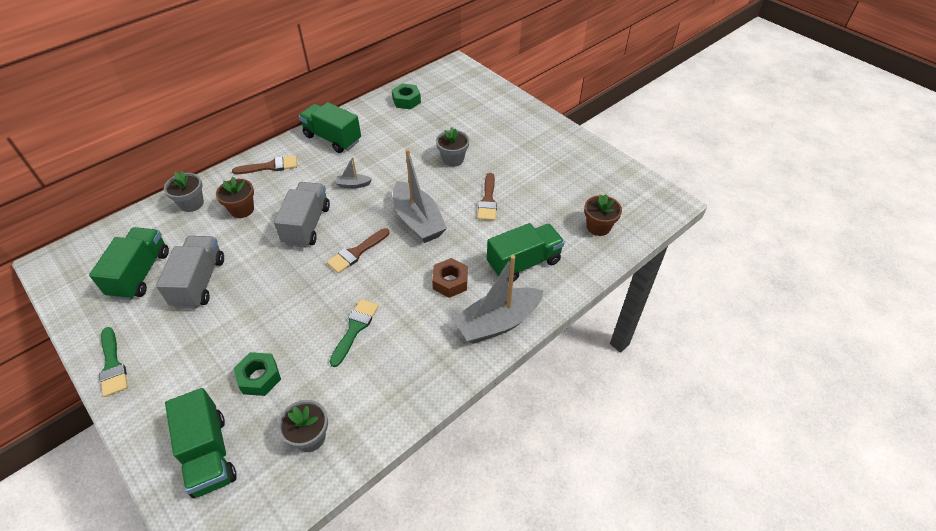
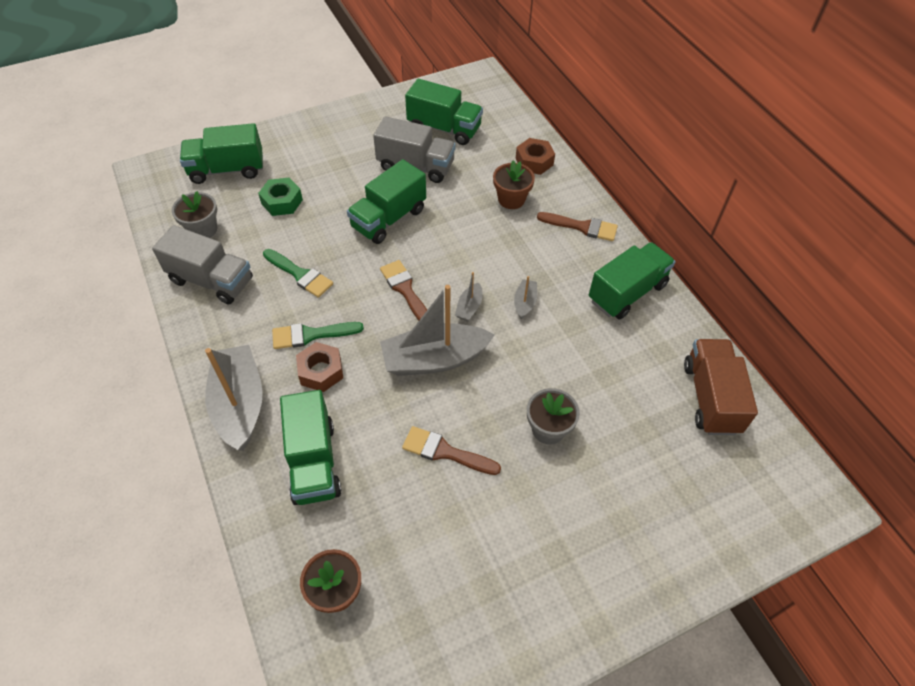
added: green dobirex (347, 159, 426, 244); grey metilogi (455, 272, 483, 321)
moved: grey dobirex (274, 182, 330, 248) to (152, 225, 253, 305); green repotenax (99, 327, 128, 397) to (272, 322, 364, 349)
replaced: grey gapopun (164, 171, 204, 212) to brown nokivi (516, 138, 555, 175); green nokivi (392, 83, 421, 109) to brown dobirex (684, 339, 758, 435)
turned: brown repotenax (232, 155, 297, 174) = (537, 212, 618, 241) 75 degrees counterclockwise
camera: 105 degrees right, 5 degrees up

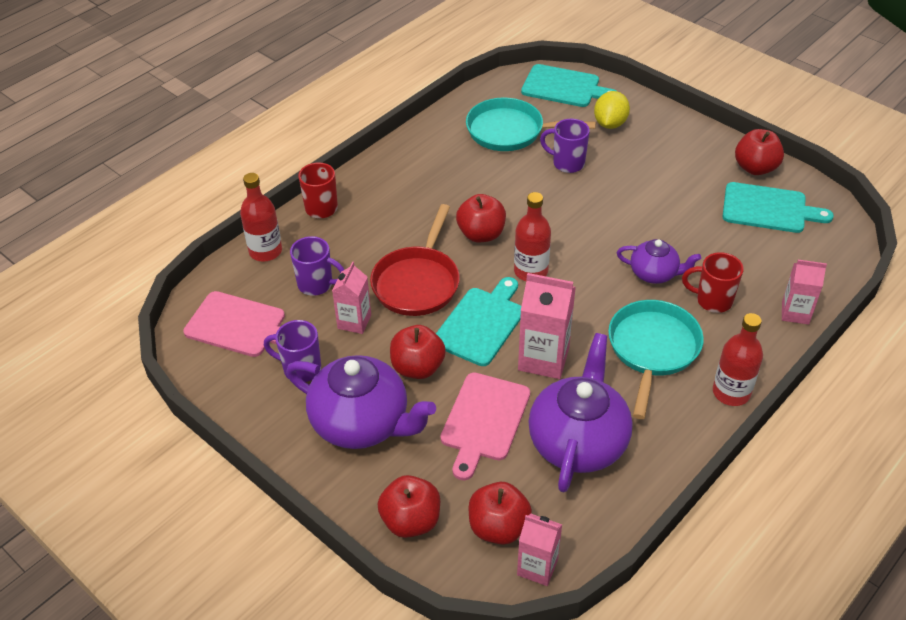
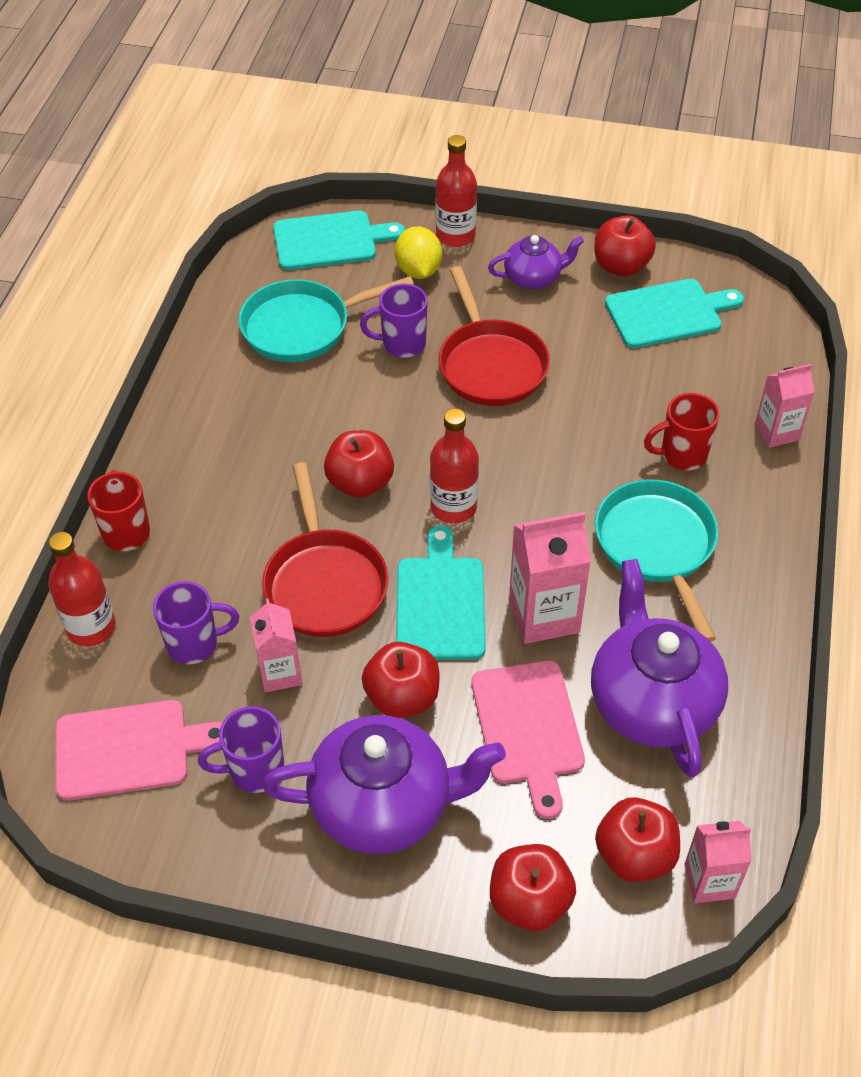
added: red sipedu (438, 266, 550, 406)
moved: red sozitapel (713, 313, 763, 406) to (436, 135, 477, 247); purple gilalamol (617, 239, 701, 284) to (488, 235, 584, 289)
camera: 30 degrees left, 5 degrees up

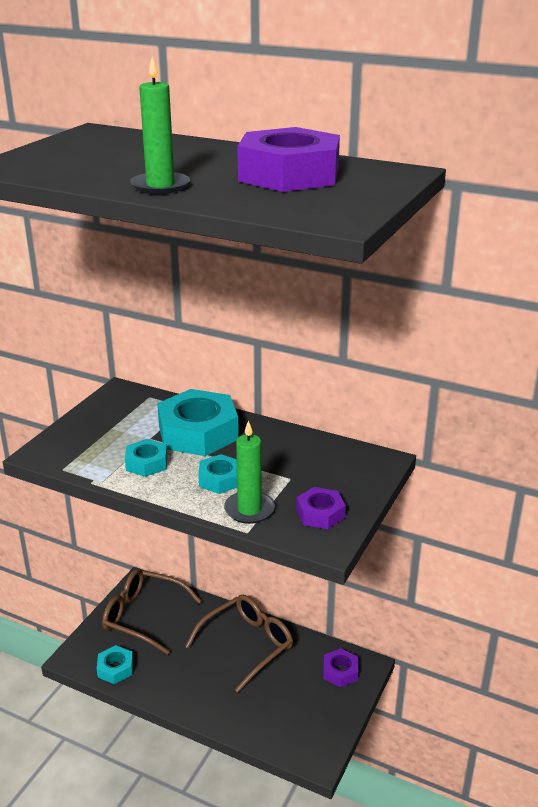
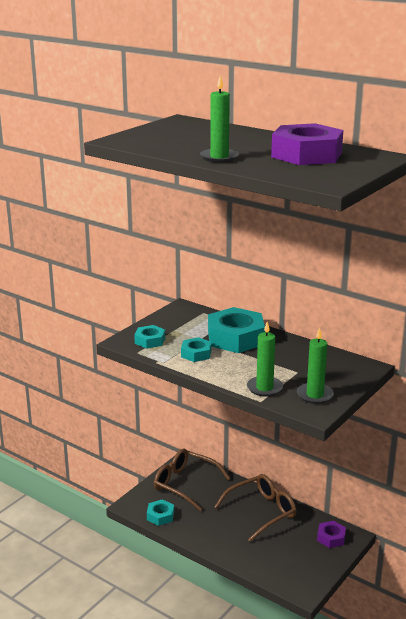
moved: turquoise nokivi (198, 454, 237, 494) to (134, 325, 165, 349)
replaced: purple nokivi (296, 487, 346, 529) to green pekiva (297, 327, 334, 404)
camera: 10 degrees right, 5 degrees down

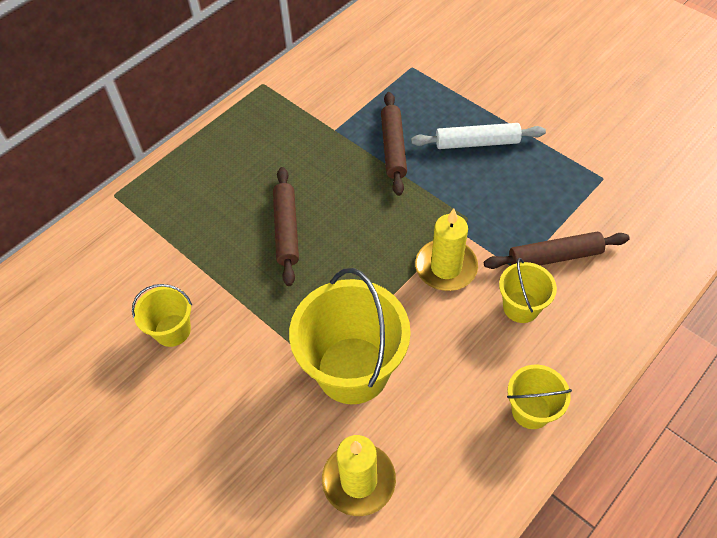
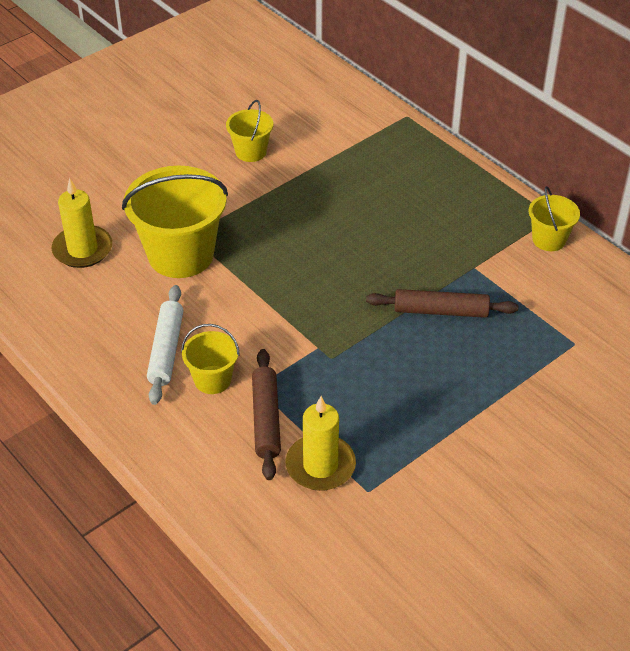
removed: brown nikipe (273, 167, 299, 286)
moved: white nikipe (411, 123, 546, 149) to (147, 285, 183, 405); yellow pekiva (415, 209, 478, 291) to (286, 396, 356, 491); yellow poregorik (507, 365, 572, 429) to (529, 186, 580, 251)
camera: 95 degrees right, 10 degrees down

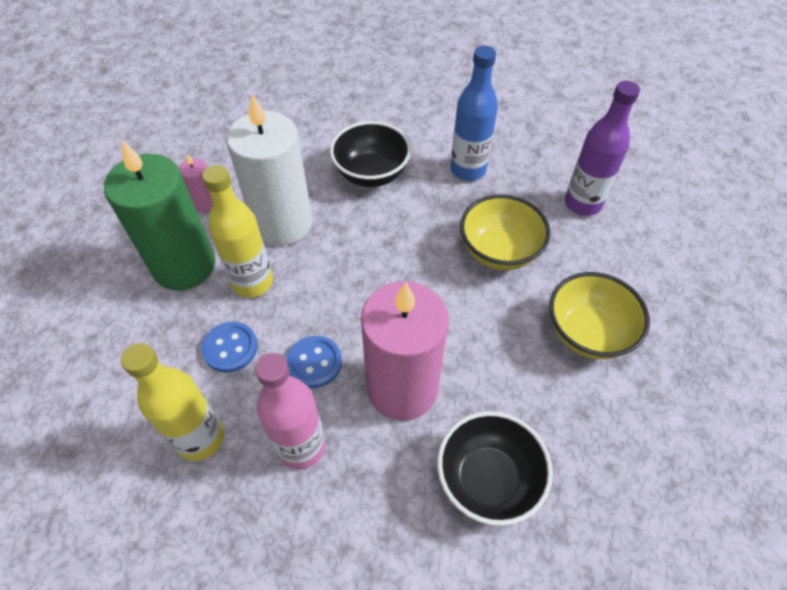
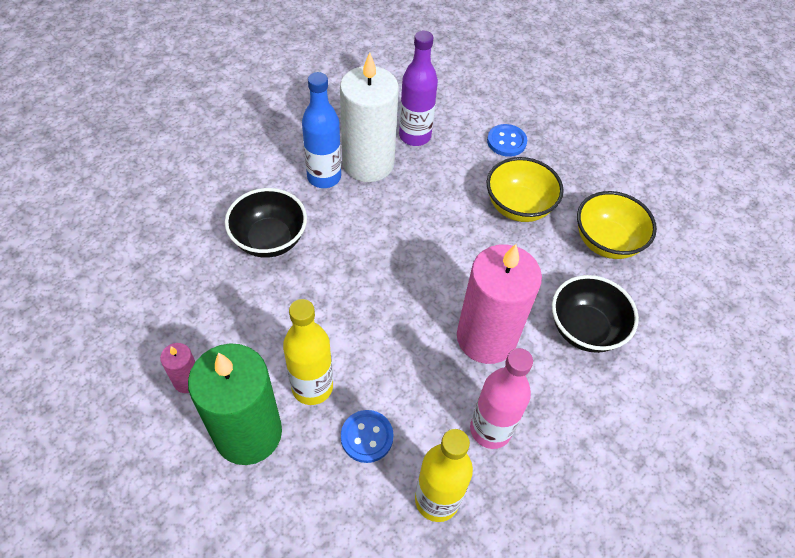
moved: white pekiva (226, 94, 312, 246) to (340, 53, 399, 182); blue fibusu (286, 336, 342, 388) to (487, 124, 527, 157); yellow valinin (460, 194, 550, 270) to (577, 191, 657, 259)
camera: 60 degrees left, 0 degrees up

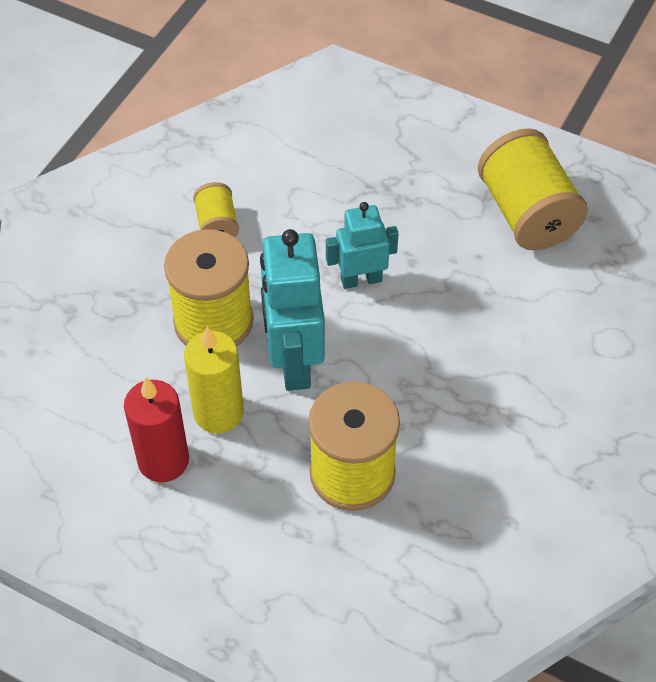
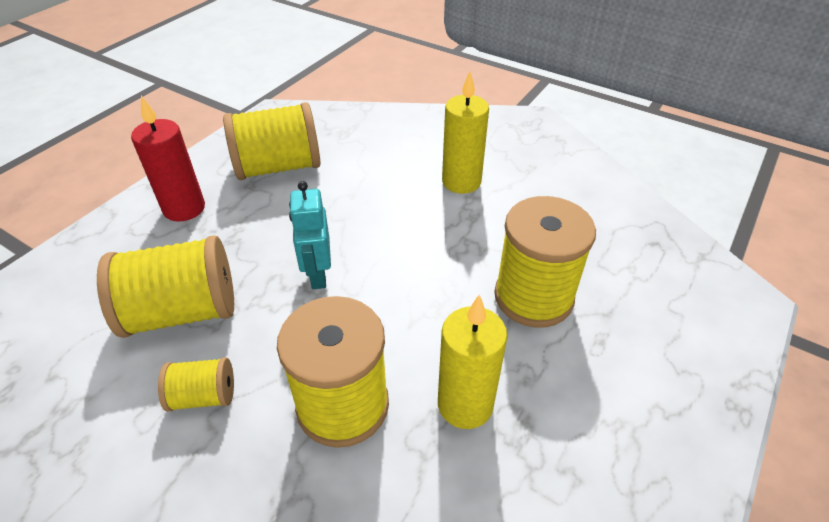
removed: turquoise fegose (260, 229, 325, 391)
added: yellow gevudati (97, 235, 234, 338); yellow pekiva (442, 71, 489, 194)
moved: red pekiva (124, 377, 189, 482) to (131, 96, 205, 222)
camera: 85 degrees left, 10 degrees down

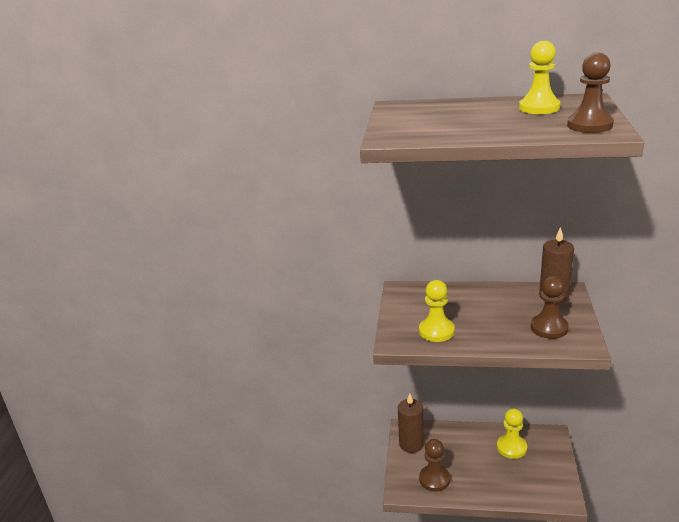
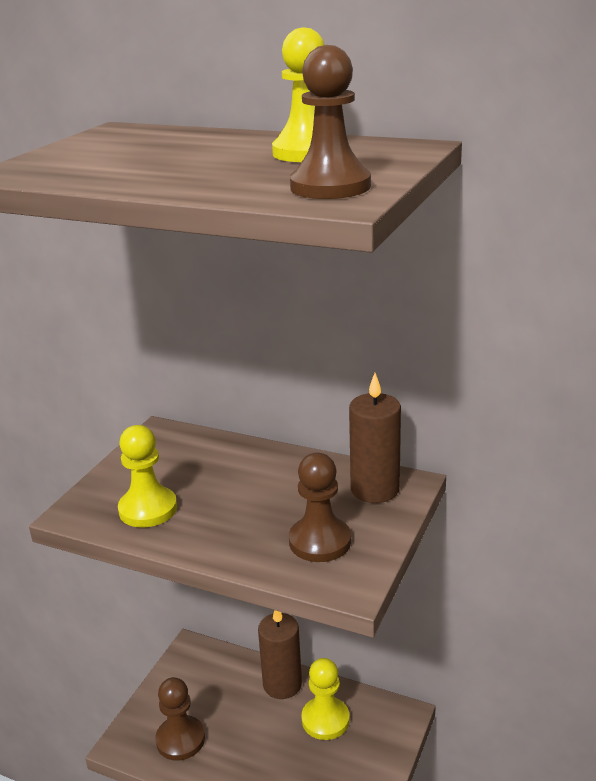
moved: brown pekiva (398, 393, 424, 453) to (258, 610, 302, 699)
camera: 15 degrees right, 0 degrees up

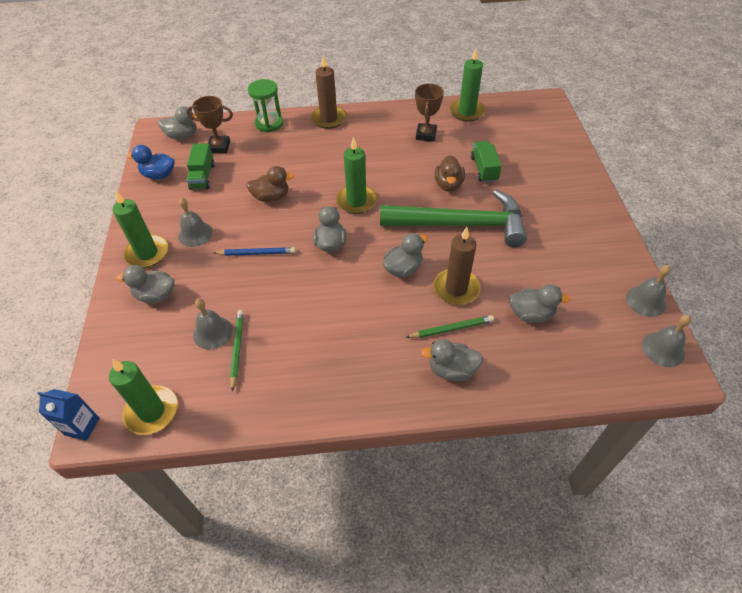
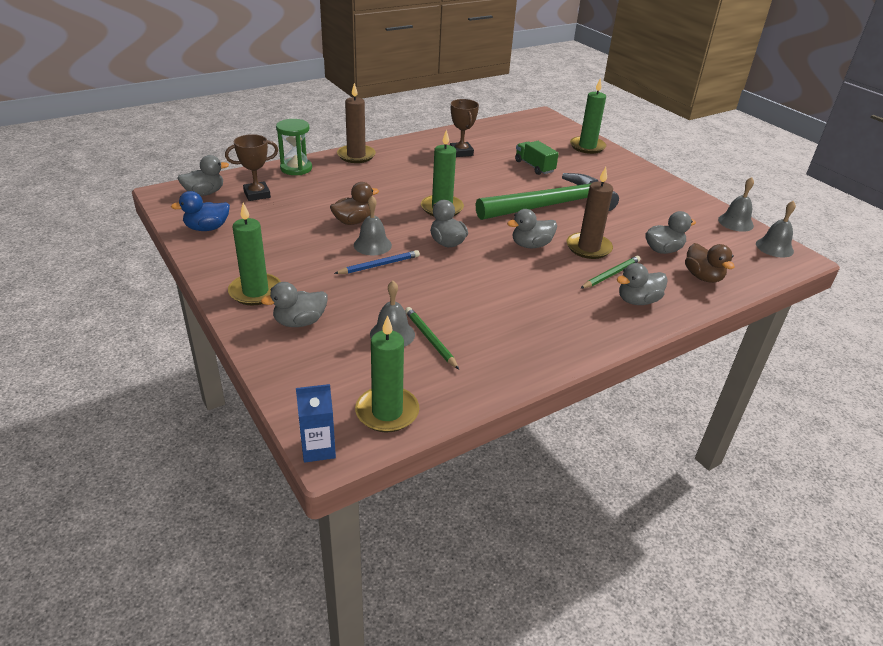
removed: green dobirex (186, 143, 215, 190)
moved: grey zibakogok (178, 197, 213, 247) to (354, 196, 392, 255); green pekiva (450, 48, 486, 122) to (570, 78, 606, 154); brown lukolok (435, 155, 465, 192) to (685, 243, 735, 283)
turned: grey lukolok (383, 233, 428, 278) = (507, 209, 557, 248) 135 degrees counterclockwise
camera: 30 degrees left, 15 degrees down

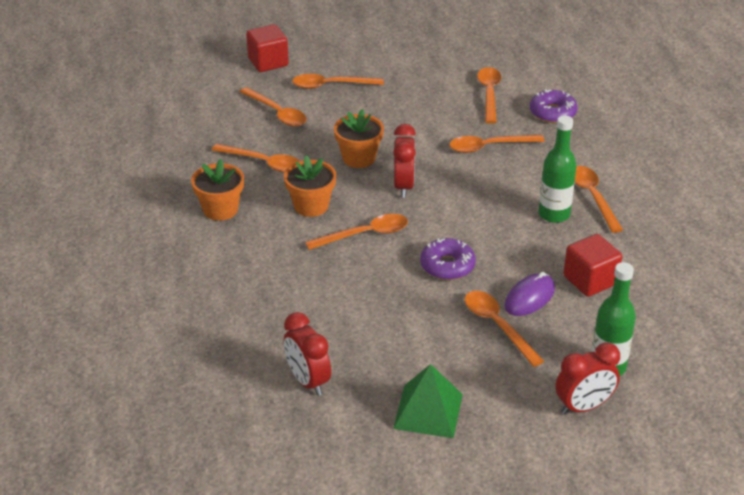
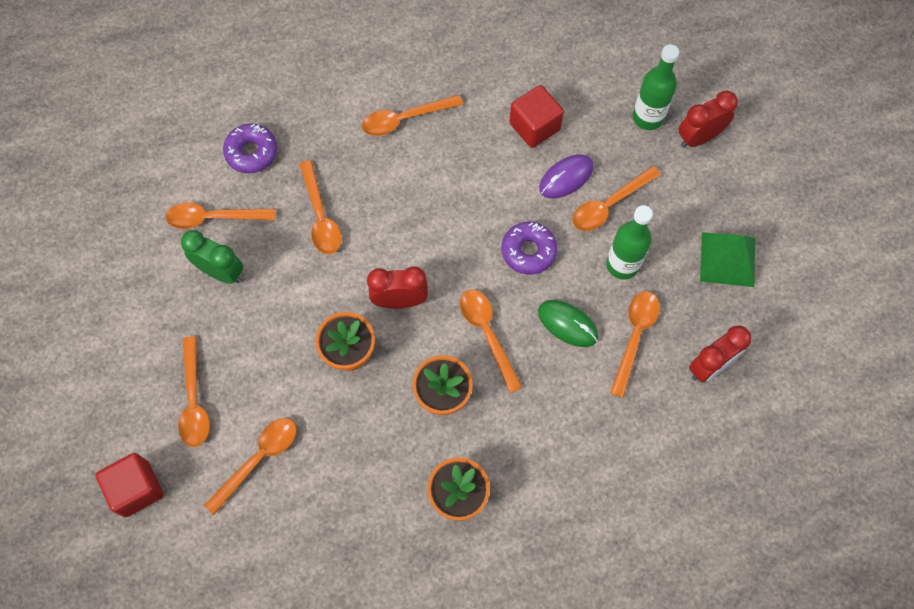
added: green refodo (181, 230, 243, 284); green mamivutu (538, 300, 598, 347)
moved: green sozitapel (539, 115, 577, 223) to (606, 205, 653, 280); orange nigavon (212, 144, 299, 173) to (610, 291, 660, 398)
turned: purple mamivutu (504, 272, 555, 316) = (539, 154, 594, 199) 75 degrees counterclockwise; red refodo (556, 342, 620, 415) = (678, 91, 738, 148) 90 degrees counterclockwise
camera: 95 degrees left, 30 degrees up

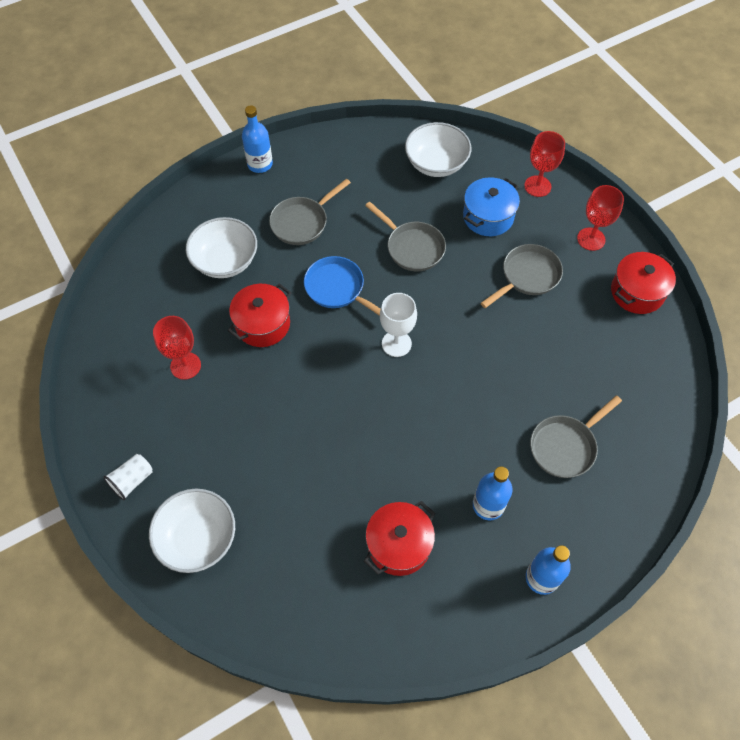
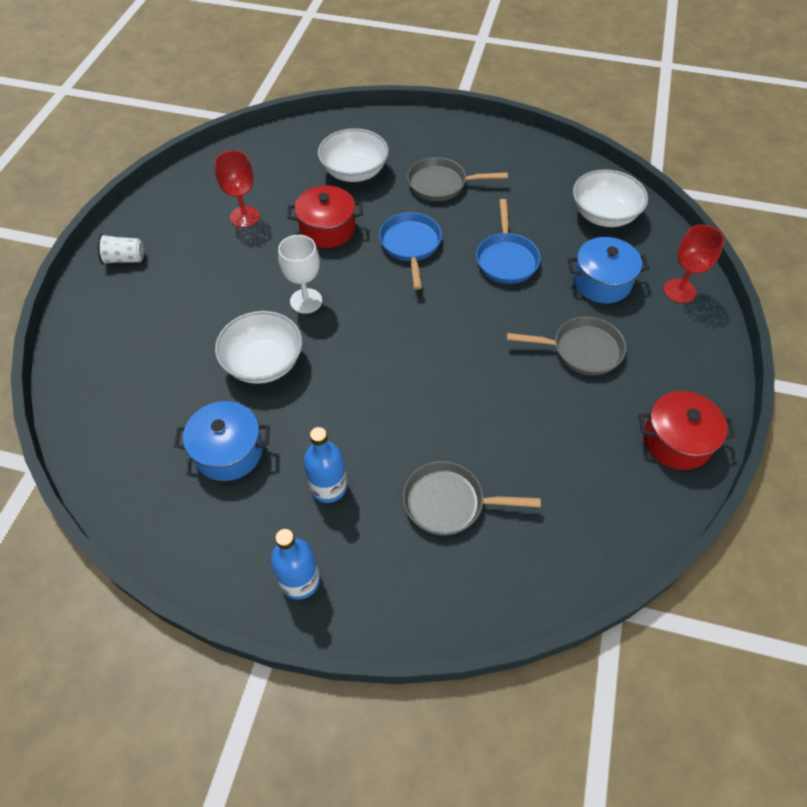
removed: blue sozitapel (242, 105, 273, 173); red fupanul (577, 185, 624, 251)
moved: white valinin (149, 489, 235, 573) to (215, 311, 302, 384); white fupanul (380, 293, 417, 357) to (278, 235, 322, 314)
recoloured: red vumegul (364, 501, 435, 576) to blue vumegul (174, 401, 270, 481); grey sipedu (365, 202, 446, 271) to blue sipedu (476, 199, 541, 284)
camera: 45 degrees right, 5 degrees down

